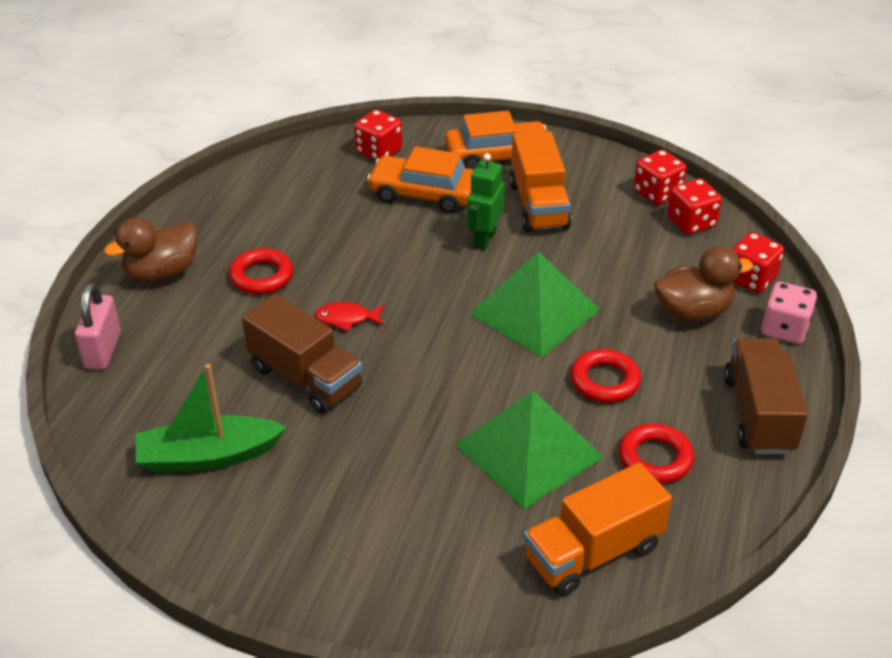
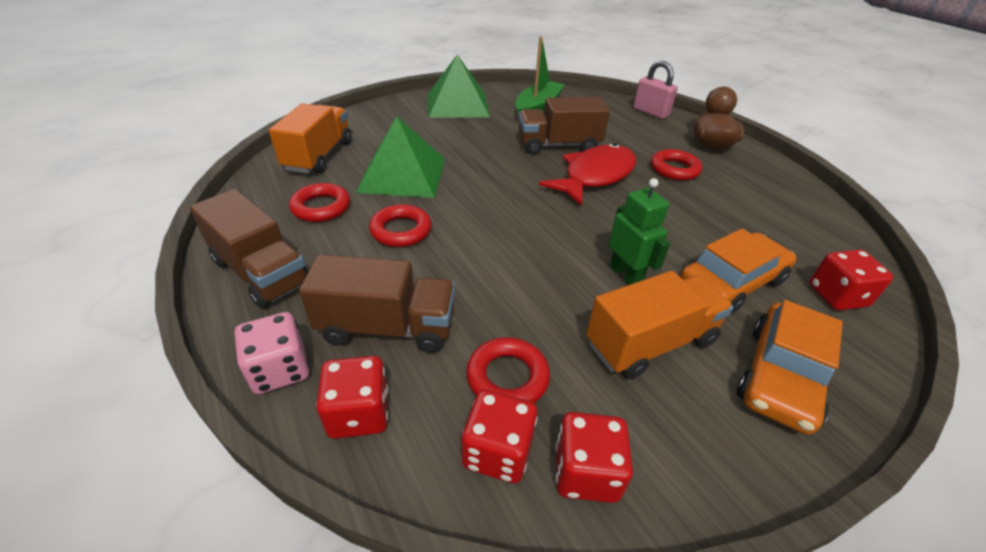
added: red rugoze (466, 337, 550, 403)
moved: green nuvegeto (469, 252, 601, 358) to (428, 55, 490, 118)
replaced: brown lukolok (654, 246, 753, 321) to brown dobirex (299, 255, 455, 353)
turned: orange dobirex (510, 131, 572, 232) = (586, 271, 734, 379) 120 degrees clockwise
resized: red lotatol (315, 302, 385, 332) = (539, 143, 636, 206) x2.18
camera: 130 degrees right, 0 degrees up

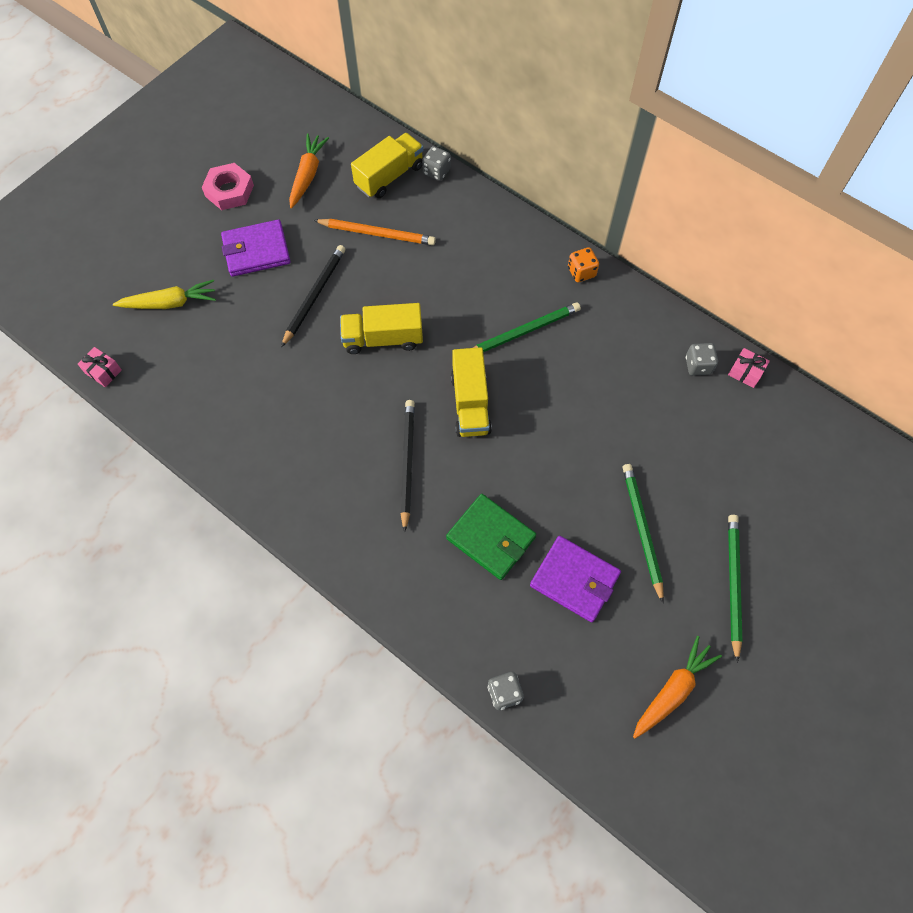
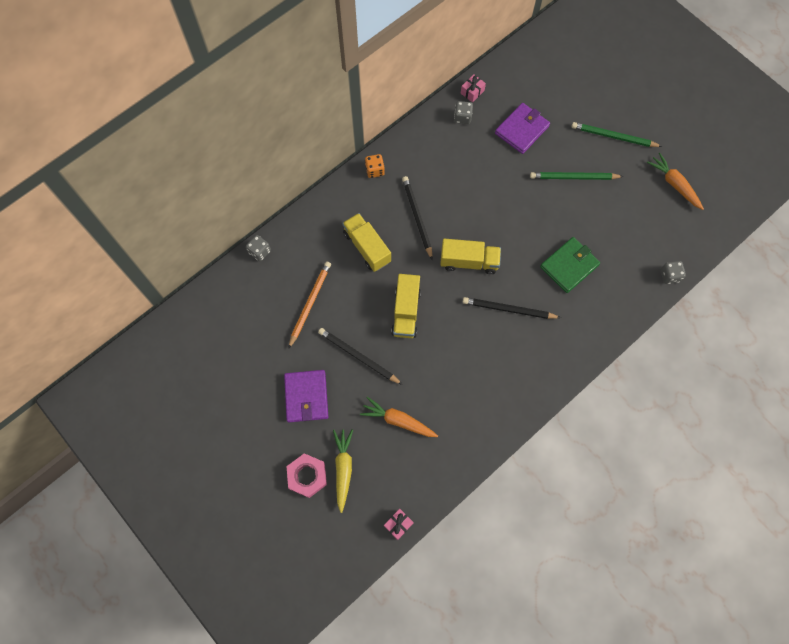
moved: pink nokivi (202, 163, 254, 210) to (286, 453, 327, 498); yellow dobirex (351, 133, 423, 198) to (342, 213, 391, 272); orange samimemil (289, 134, 329, 209) to (360, 397, 438, 437); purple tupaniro (530, 536, 621, 622) to (495, 103, 550, 154)
recoloured: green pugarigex (473, 302, 581, 352) to black pugarigex (402, 176, 433, 260)
camera: 80 degrees left, 5 degrees up

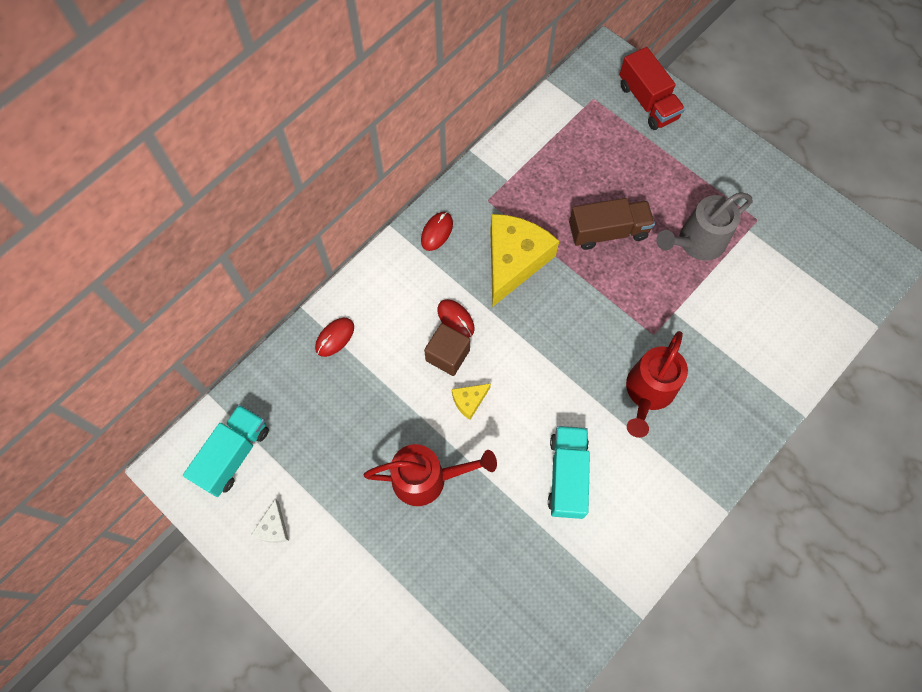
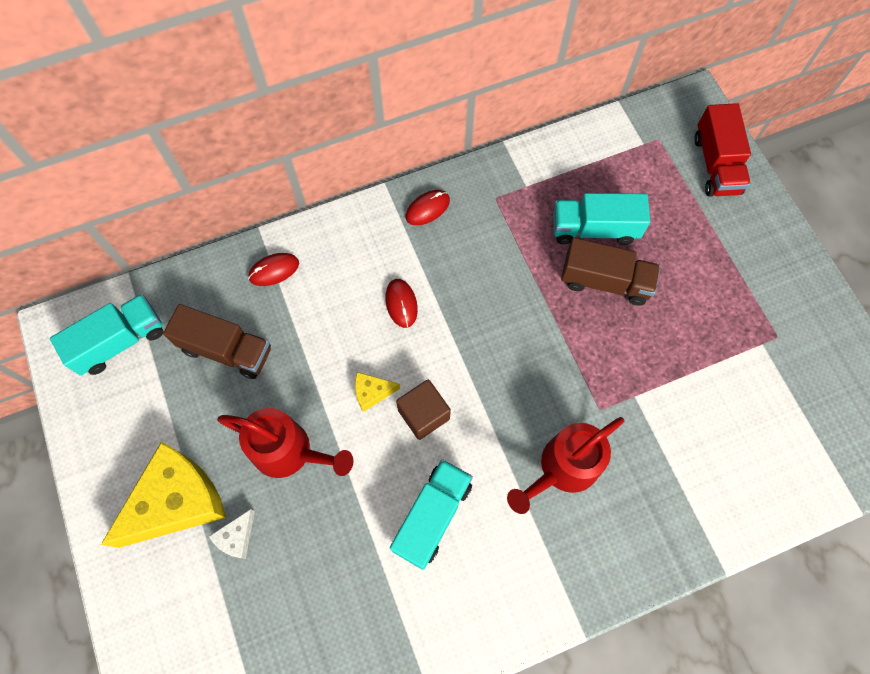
removed: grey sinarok (656, 192, 752, 261)
added: brown dobirex (163, 304, 271, 379); turquoise dobirex (553, 193, 650, 245)
moved: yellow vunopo (490, 214, 559, 307) to (101, 441, 226, 548); white vunopo (251, 499, 289, 543) to (209, 509, 255, 559); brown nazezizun (424, 323, 470, 376) to (396, 380, 451, 440)
camera: 25 degrees right, 0 degrees up

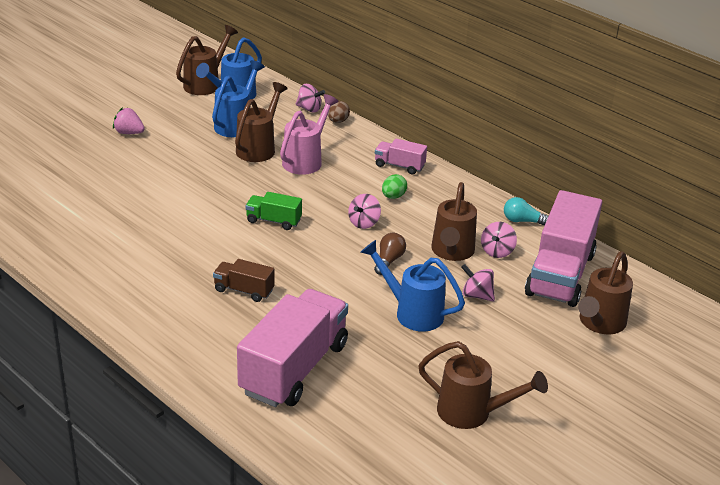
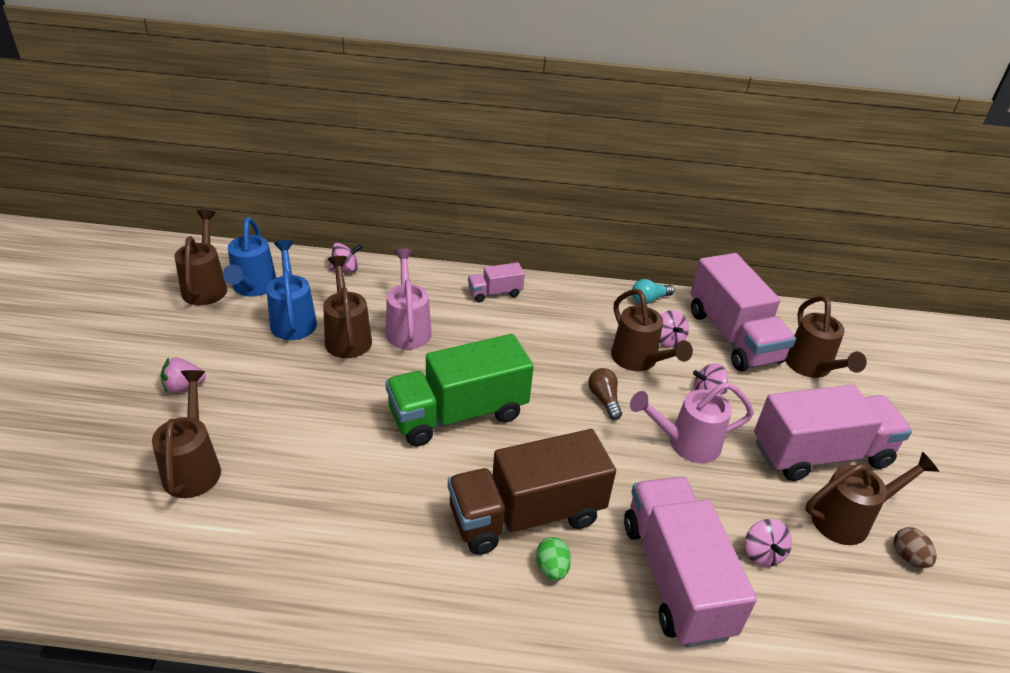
added: brown sinarok (152, 370, 221, 498); pink dobirex (754, 385, 912, 481)
moved: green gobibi (382, 174, 407, 199) to (536, 537, 571, 581); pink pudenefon (348, 194, 381, 229) to (745, 519, 792, 567); brown gobibi (328, 101, 350, 123) to (894, 527, 937, 568)
recoloured: blue sinarok (361, 240, 465, 332) to pink sinarok (630, 382, 754, 463)
resized: green dobirex (245, 192, 302, 230) = (385, 334, 534, 447) x2.12; brown dobirex (213, 259, 274, 302) = (448, 429, 616, 555) x2.12
camera: 40 degrees left, 5 degrees up

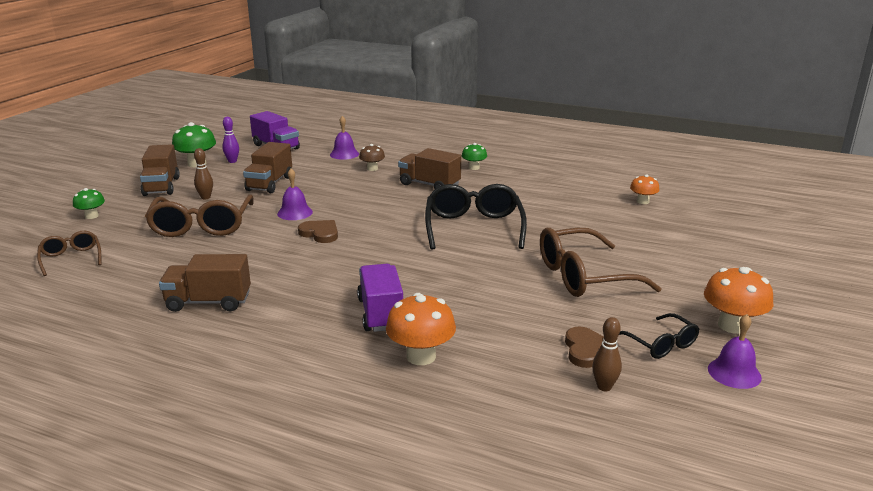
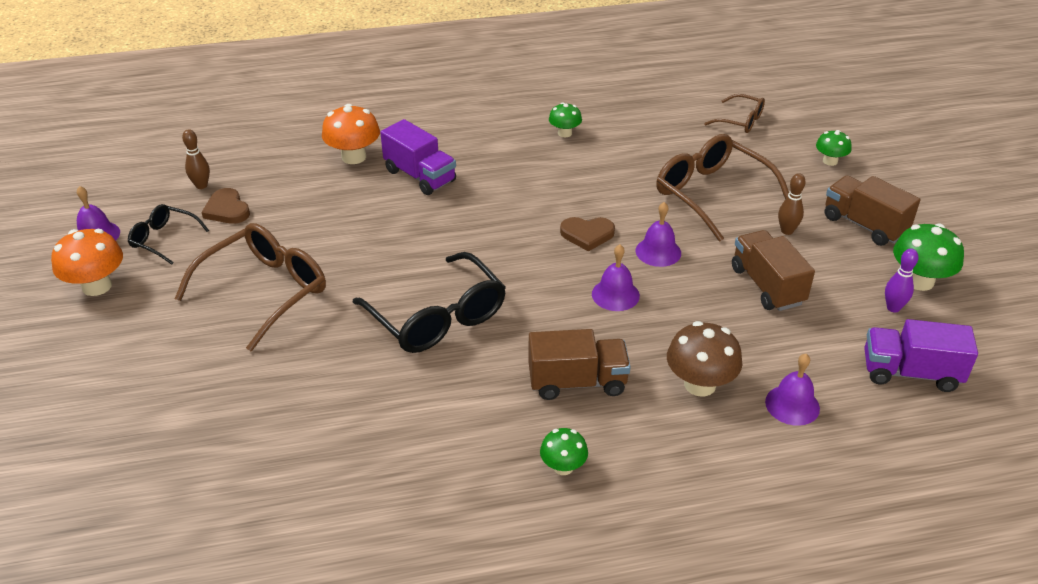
removed: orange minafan (630, 174, 659, 204)
added: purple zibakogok (592, 244, 640, 311)
replaced: brown dobirex (159, 254, 251, 312) to green minafan (549, 102, 582, 137)
resized: brown minafan (359, 144, 385, 171) = (667, 321, 742, 397) x1.67
camera: 145 degrees right, 15 degrees up

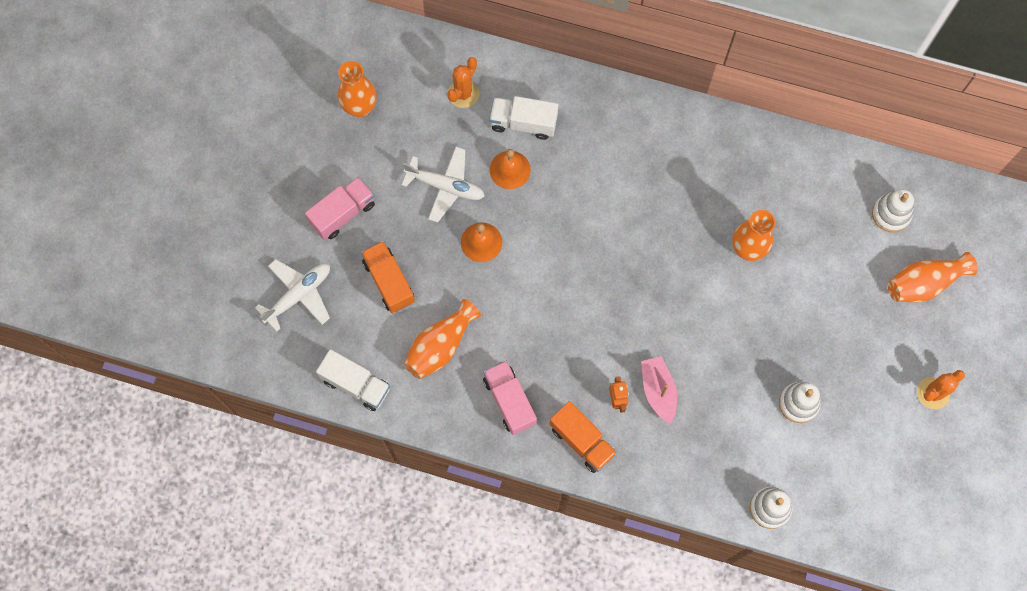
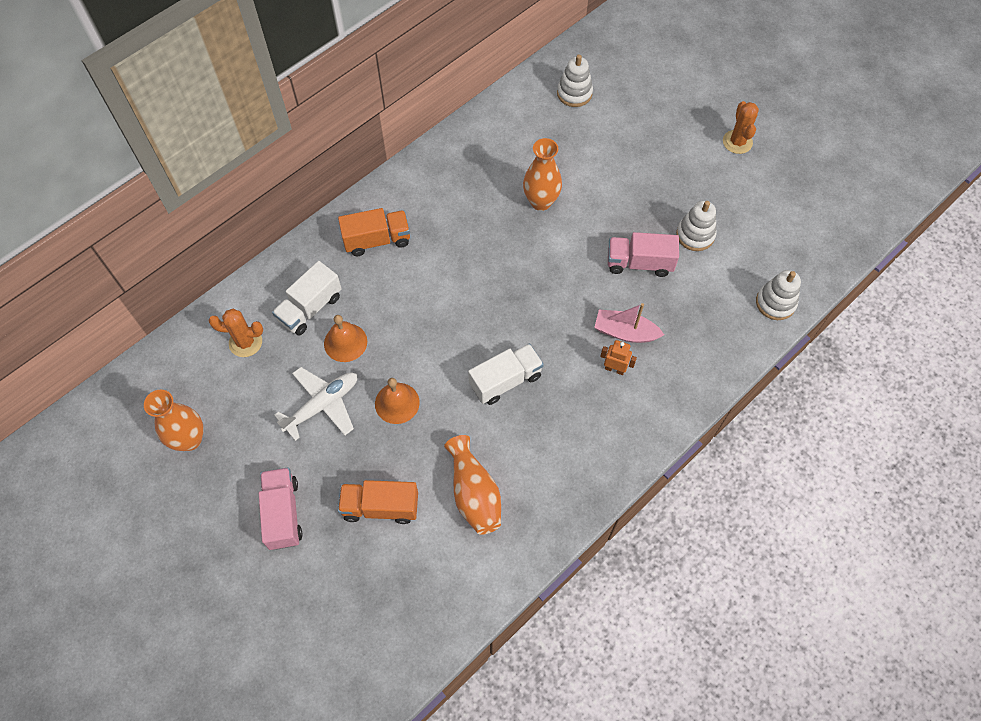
removed: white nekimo (255, 259, 330, 332); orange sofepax (888, 252, 978, 302)
moved: orange dobirex (550, 401, 617, 473) to (338, 208, 410, 256); white dobirex (316, 349, 390, 411) to (468, 344, 544, 405); pink dobirex (483, 361, 537, 435) to (608, 232, 679, 277)
turned: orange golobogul (447, 57, 479, 108) = (208, 308, 263, 357) 60 degrees counterclockwise
camera: 60 degrees left, 10 degrees down

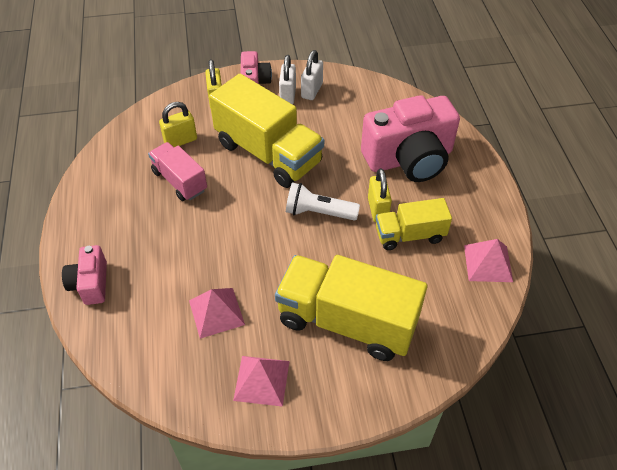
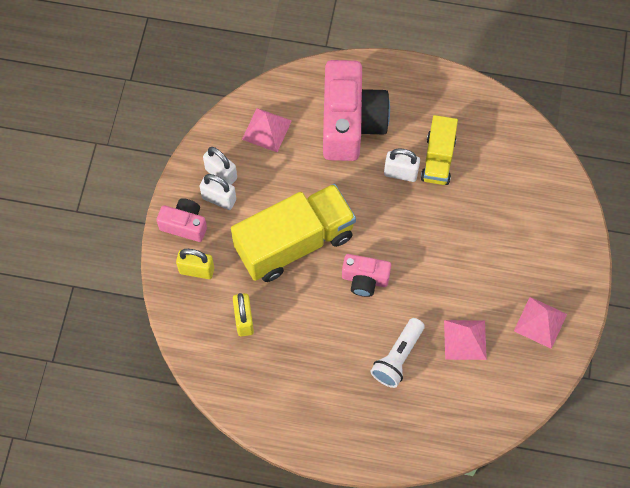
removed: pink dobirex (148, 142, 207, 201); yellow dobirex (275, 255, 427, 361)
moved: pink nuvegeto (464, 239, 513, 282) to (242, 108, 292, 152); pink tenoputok (62, 245, 107, 305) to (342, 254, 391, 297); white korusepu (286, 182, 360, 220) to (371, 318, 425, 388)
recoloured: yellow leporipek (368, 168, 392, 222) to white leporipek (384, 148, 420, 182)
camera: 70 degrees left, 15 degrees up

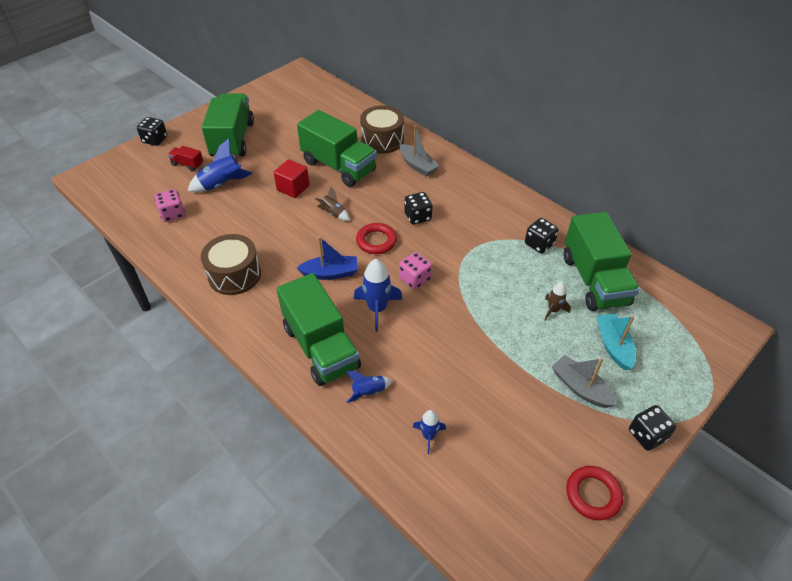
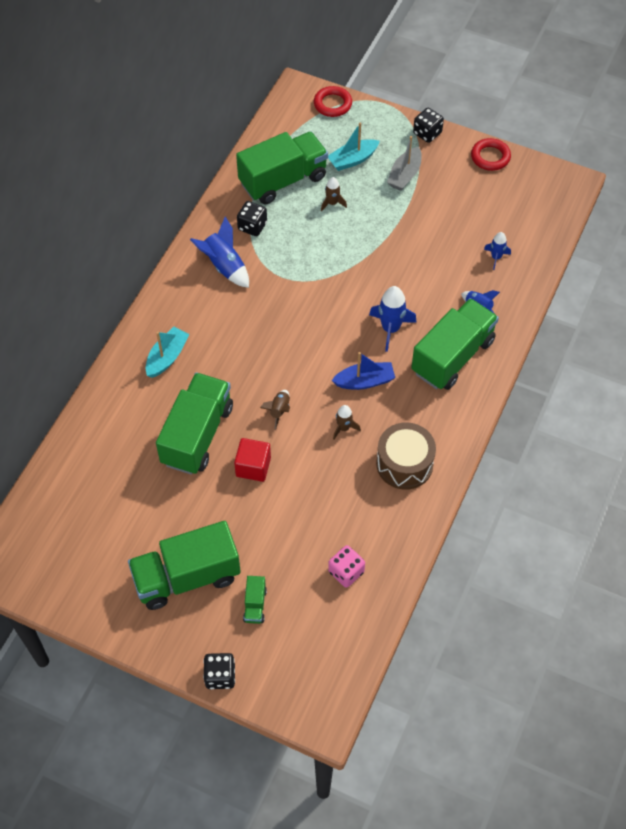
removed: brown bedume (360, 105, 404, 154); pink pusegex (399, 252, 432, 290); black pusegex (404, 192, 433, 225)
added: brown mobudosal (333, 405, 361, 440)
moved: blue mobudosal (188, 139, 253, 192) to (190, 216, 249, 288); red rugoze (356, 223, 397, 254) to (314, 86, 352, 117)
recoloured: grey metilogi (399, 125, 439, 177) to turquoise metilogi (145, 327, 189, 378); red dobirex (168, 146, 203, 172) to green dobirex (243, 576, 267, 624)
turned: blue metilogi (297, 236, 358, 280) = (331, 352, 395, 390) 105 degrees clockwise
camera: 110 degrees left, 10 degrees up

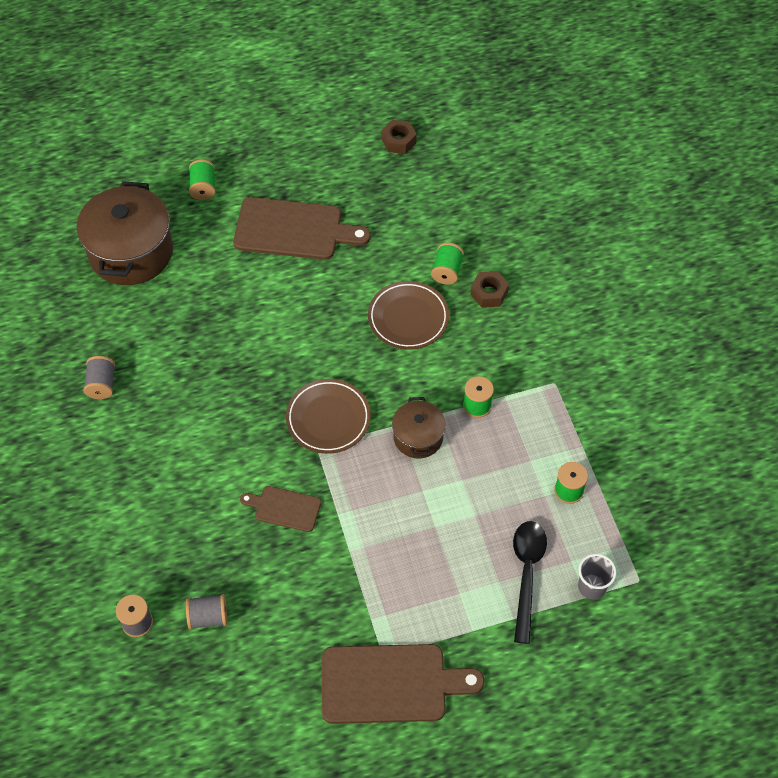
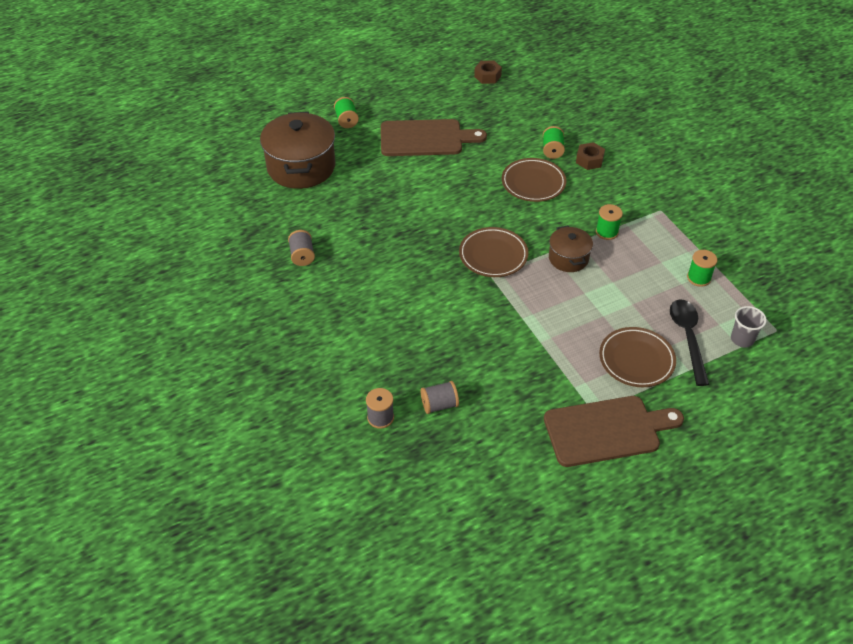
removed: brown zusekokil (240, 486, 321, 532)
added: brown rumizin (599, 327, 676, 387)
camera: 10 degrees left, 10 degrees down

